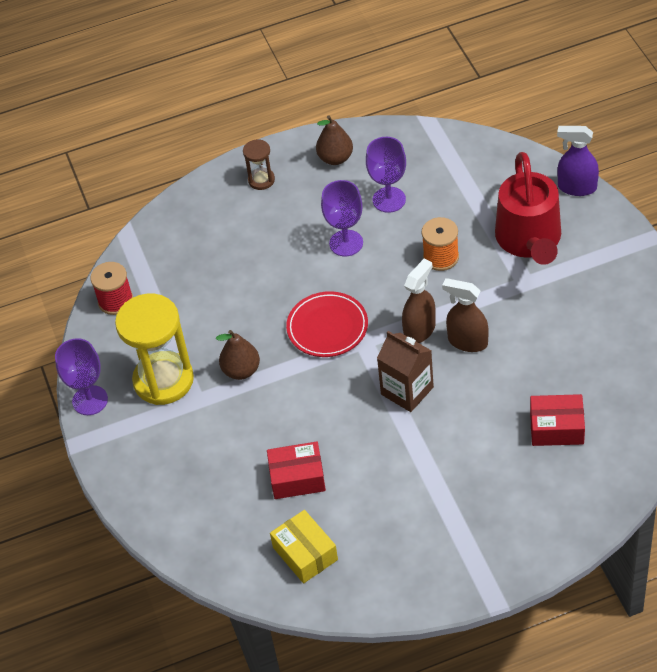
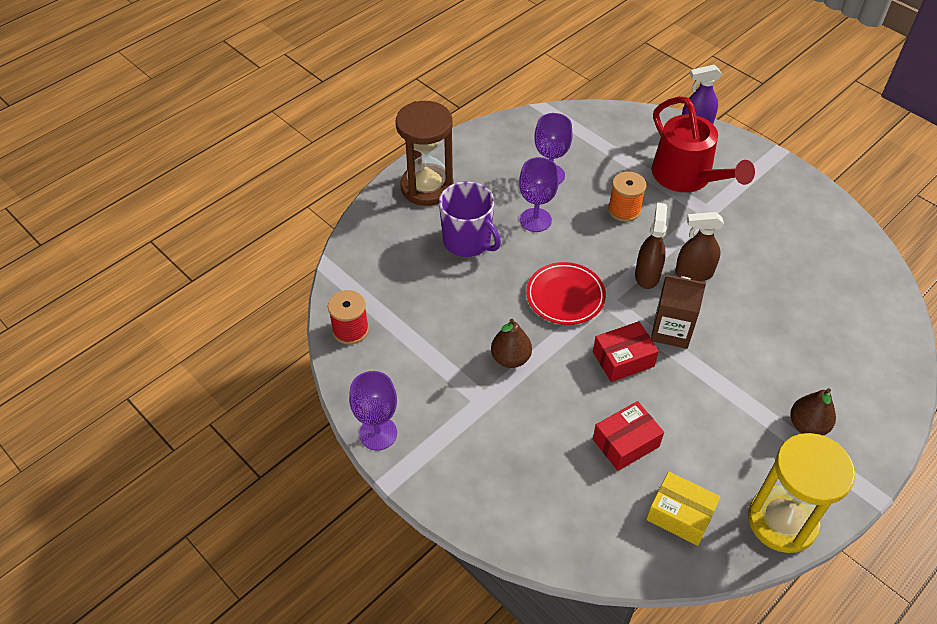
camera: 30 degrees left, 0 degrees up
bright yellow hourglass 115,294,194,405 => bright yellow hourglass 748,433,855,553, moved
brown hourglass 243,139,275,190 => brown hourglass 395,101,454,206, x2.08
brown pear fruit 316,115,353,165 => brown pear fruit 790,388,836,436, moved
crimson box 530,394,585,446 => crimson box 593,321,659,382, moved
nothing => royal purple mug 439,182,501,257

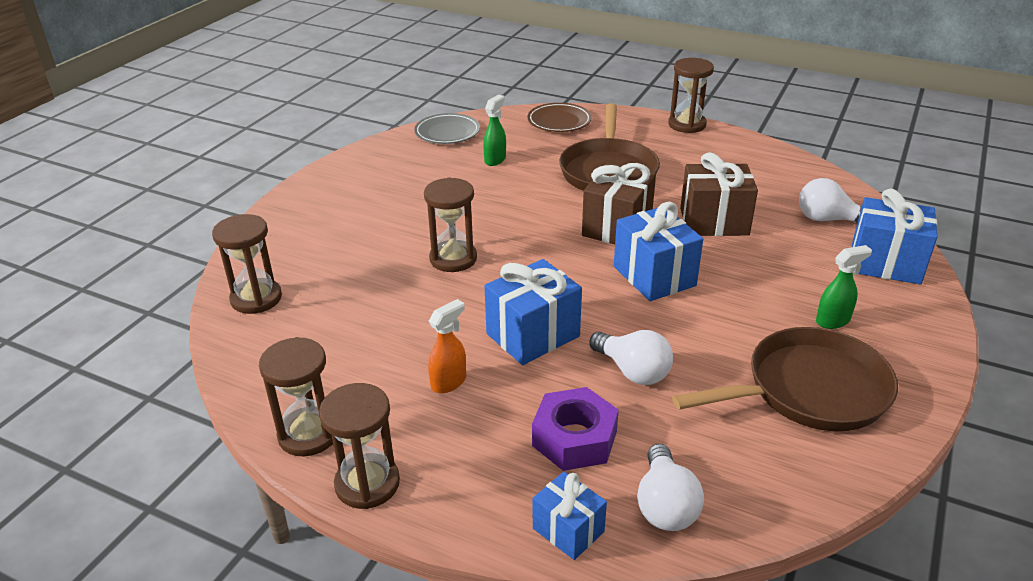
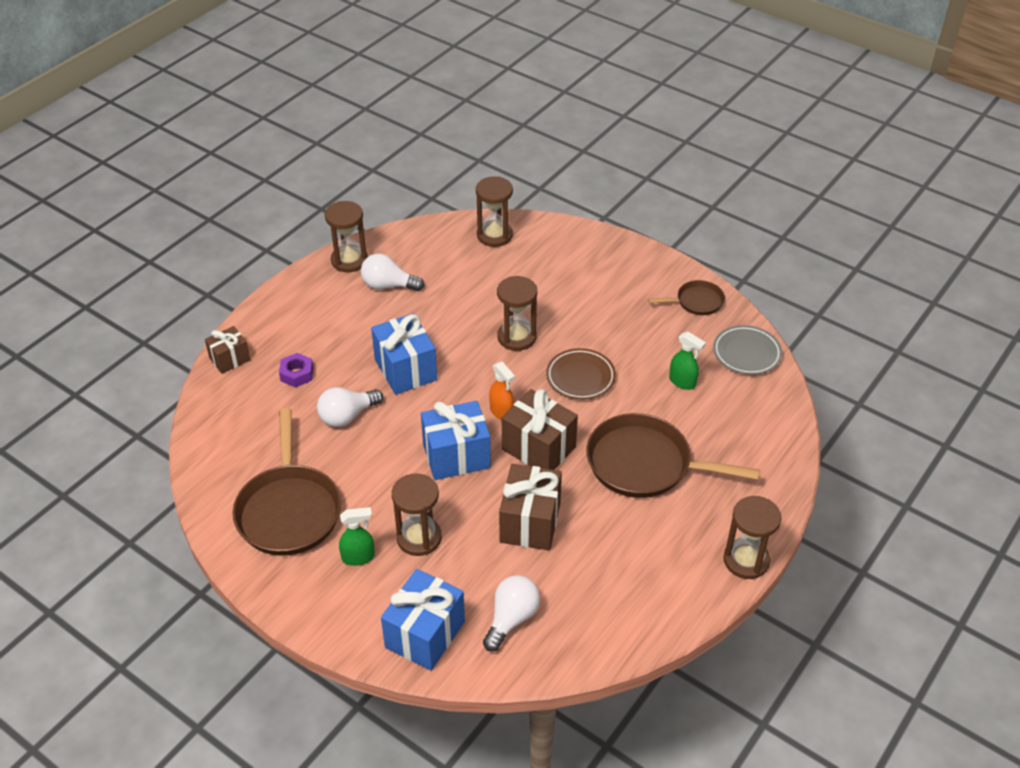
camera: 100 degrees right, 10 degrees up
brown hourglass 319,383,400,509 => brown hourglass 392,473,442,556, moved
bright orange sprayer 428,299,466,393 => bright orange sprayer 489,362,515,420, moved
brown plate 527,103,592,132 => brown plate 546,348,616,400, moved
royal purple hexagon nut 532,387,619,471 => royal purple hexagon nut 279,353,313,388, x0.63
blue gift 533,472,607,560 => brown gift 205,326,250,374
snow-white bulb 637,444,704,531 => snow-white bulb 361,254,424,291, moved
green sprayer 816,245,872,329 => green sprayer 339,507,375,566, 90 degrees counterclockwise
nothing => brown pan 648,280,725,315

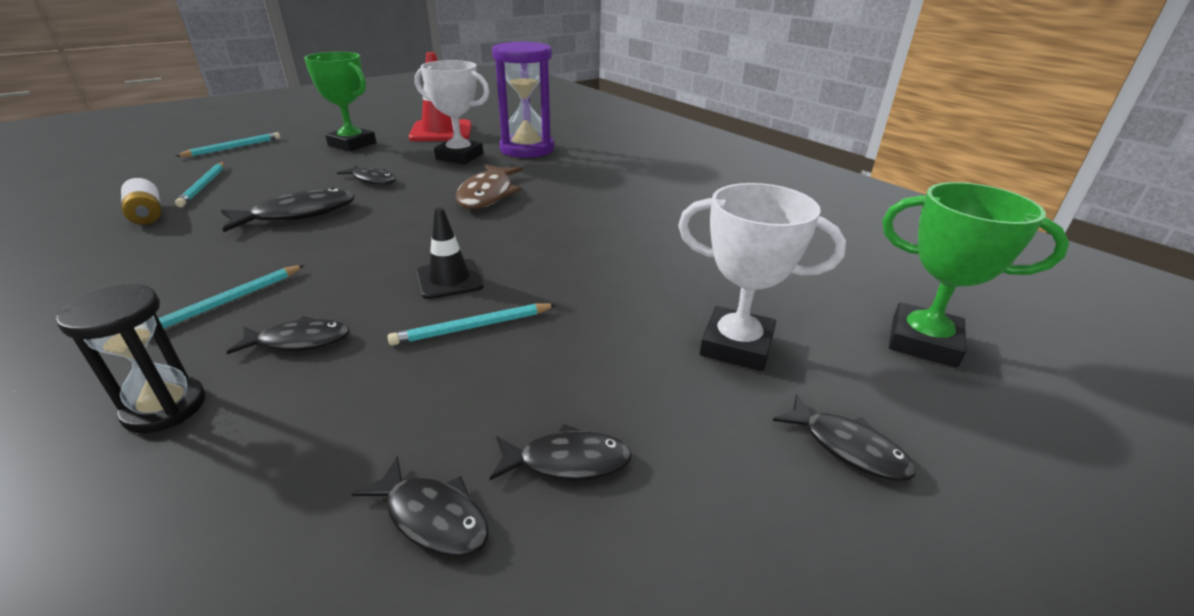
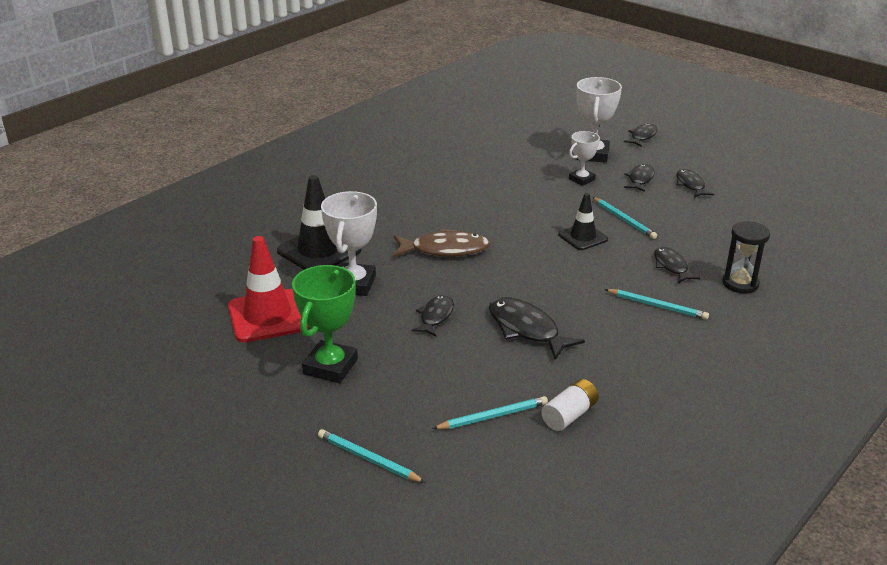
camera: 100 degrees left, 0 degrees up
ebony toy fish 352,456,489,557 => ebony toy fish 624,164,655,192, moved
royal purple hourglass 492,41,554,158 => ebony safety cone 277,175,361,270
green trophy 882,182,1069,368 => nothing
nothing => snow-white trophy 569,131,600,186

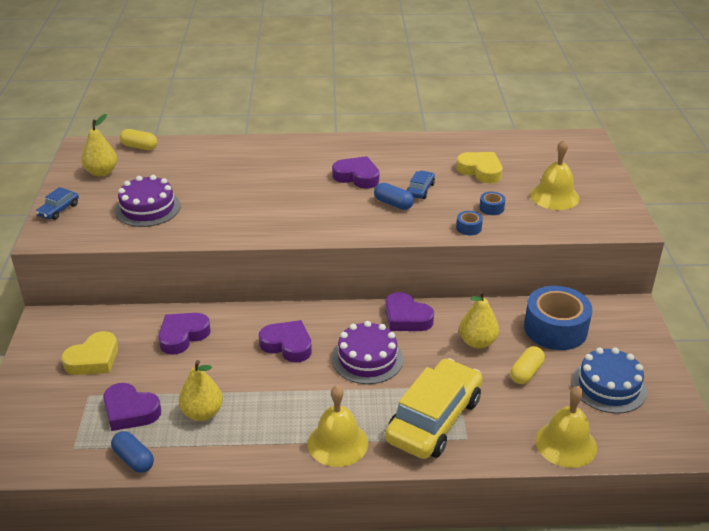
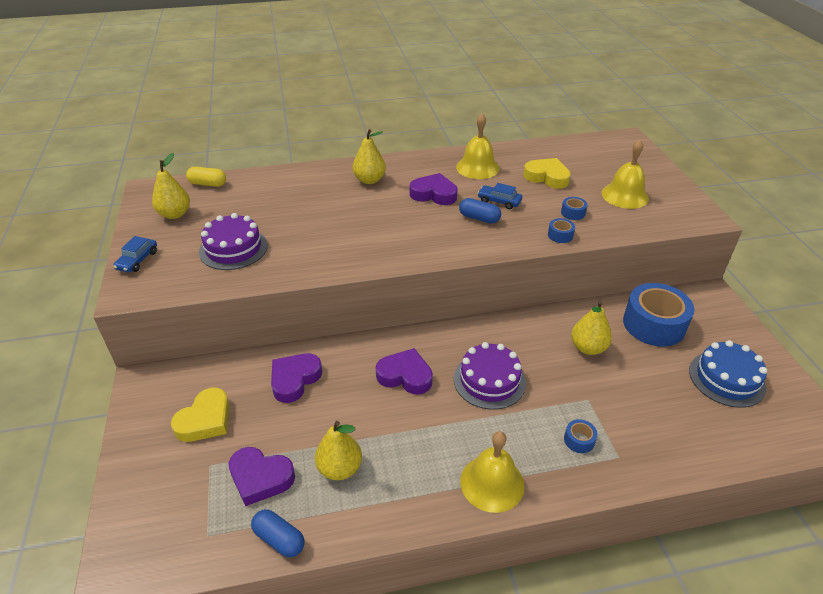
camera: 10 degrees left, 5 degrees up
royal purple love heart 385,292,434,331 => nothing
bright yellow car 385,358,482,459 => blue tape 564,419,597,453
blue car 407,171,435,199 => blue car 478,183,522,209, 75 degrees counterclockwise
bright yellow pill shape 510,346,545,384 => nothing
bright yellow school bell 535,386,597,468 => bright yellow school bell 456,114,499,179, moved
nothing => bright yellow pear fruit 353,129,386,184

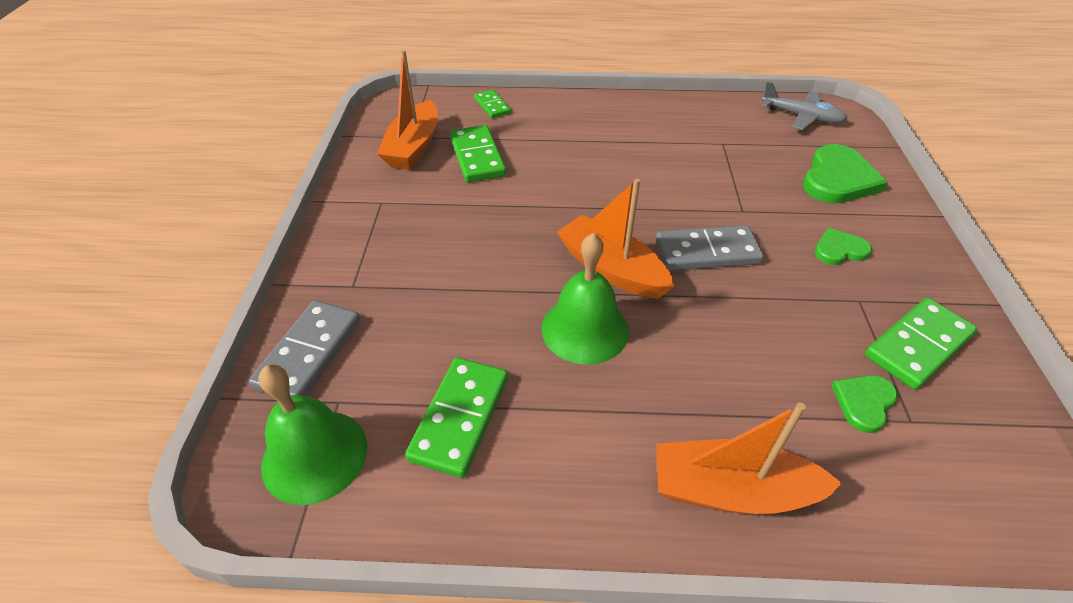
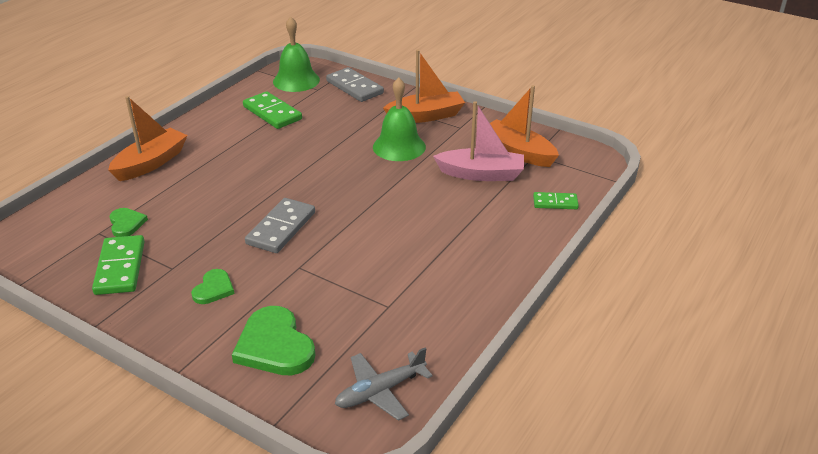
camera: 120 degrees right, 10 degrees down
green domino piece 450,125,506,182 => pink toy boat 433,101,524,181
green school bell 541,233,629,365 => green school bell 373,77,426,161, moved
bright orange toy boat 557,178,674,299 => bright orange toy boat 383,50,465,123, moved

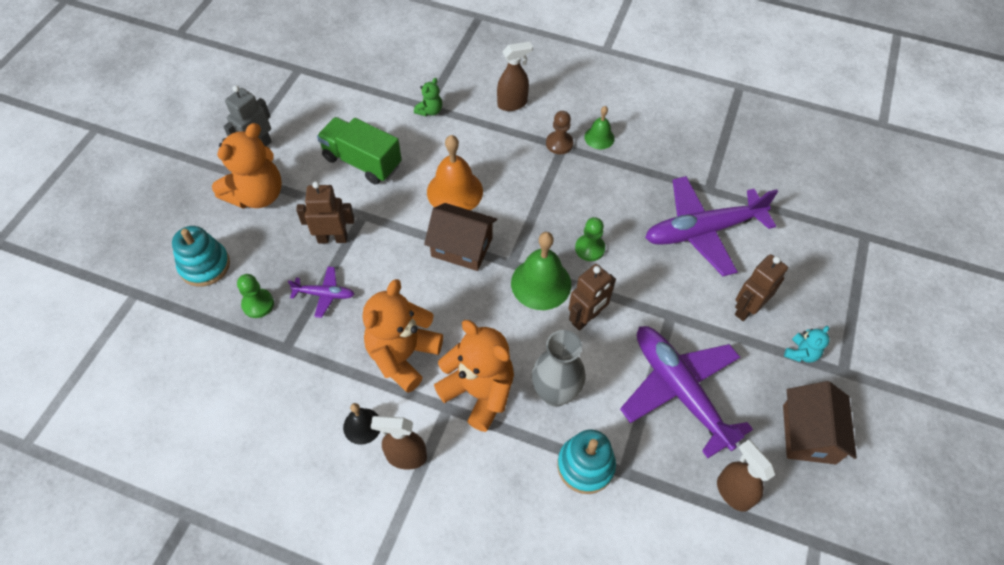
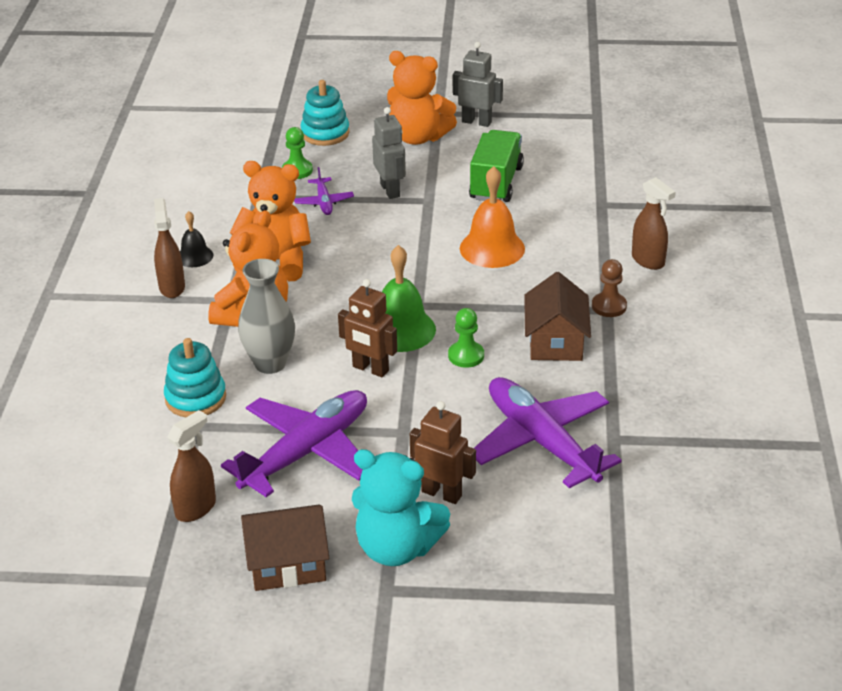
camera: 75 degrees right, 20 degrees down
brown toy robot 296,181,354,243 => grey toy robot 372,107,406,199
green teddy bear 414,78,442,116 => nothing
brown house 424,203,497,271 => brown house 524,272,591,361, moved
green school bell 584,106,615,149 => nothing
aqua teddy bear 784,326,829,363 => aqua teddy bear 352,449,450,566, x2.16

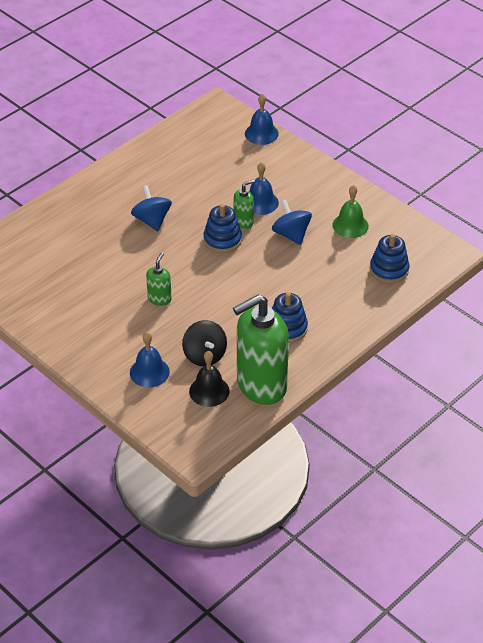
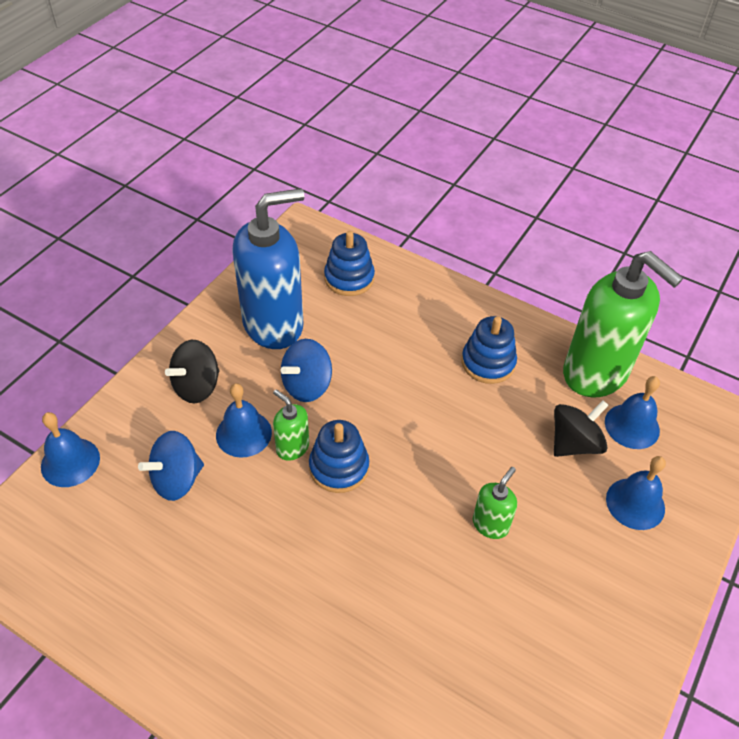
camera: 105 degrees left, 5 degrees up
blue whirligig 131,185,172,231 => blue whirligig 138,431,204,501, moved
green pump bottle 146,253,172,306 => green pump bottle 473,467,517,539, 120 degrees clockwise
ebony school bell 189,351,230,407 => blue school bell 605,376,660,449
green school bell 332,185,369,238 => blue pump bottle 232,188,305,349
nothing => ebony whirligig 165,340,220,403

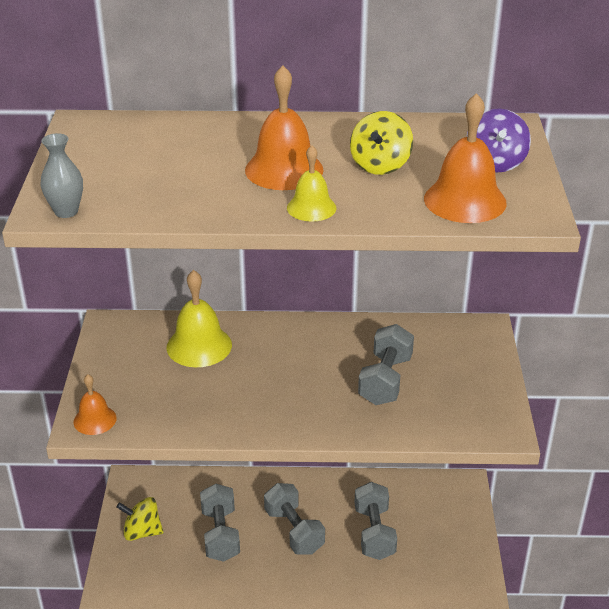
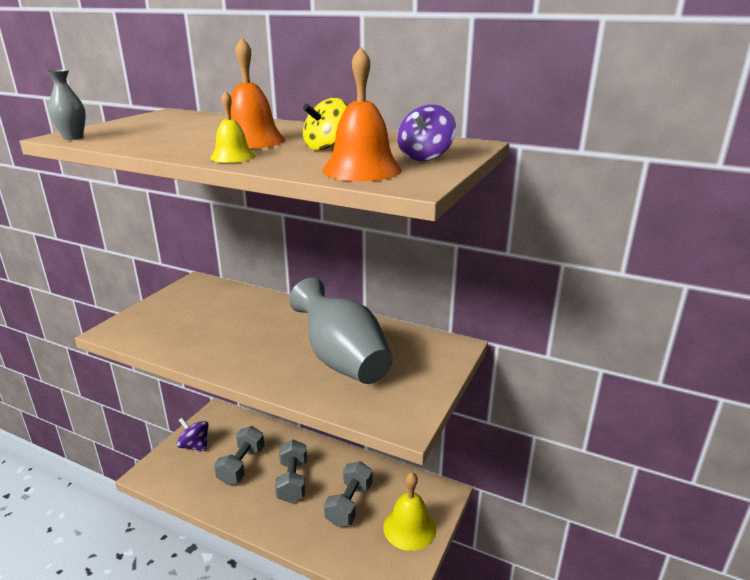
camera: 25 degrees right, 10 degrees down
bright orange school bell 74,374,117,435 => nothing
bright yellow whirligig 116,497,163,541 => royal purple whirligig 177,418,209,451
bright yellow school bell 167,270,232,367 => bright yellow school bell 383,472,436,551, moved
grey hand weight 358,324,414,405 => grey vase 289,278,393,384

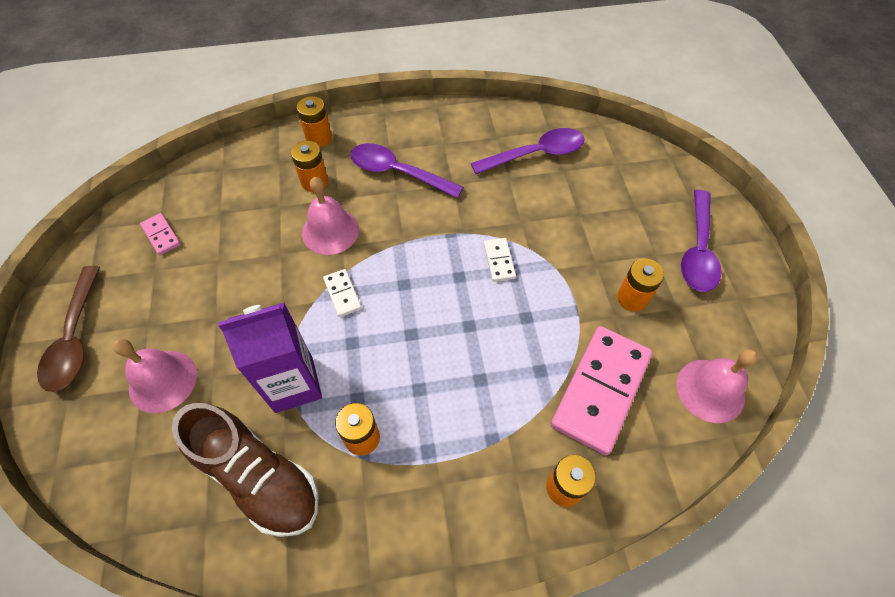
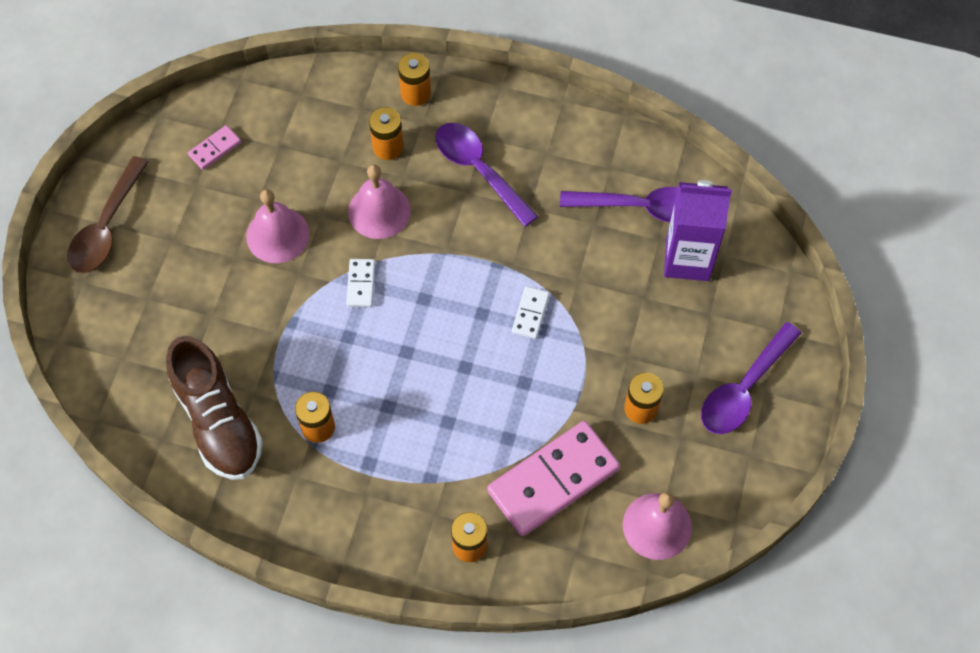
camera: 25 degrees right, 5 degrees up
pink school bell 113,339,197,413 => pink school bell 246,189,310,263, moved
pink domino piece 140,213,181,255 => pink domino piece 188,125,241,170, 60 degrees clockwise
royal purple milk carton 218,302,322,413 => royal purple milk carton 664,180,732,281, moved

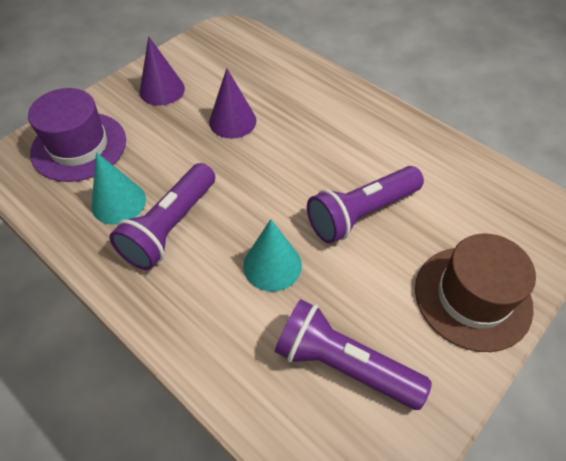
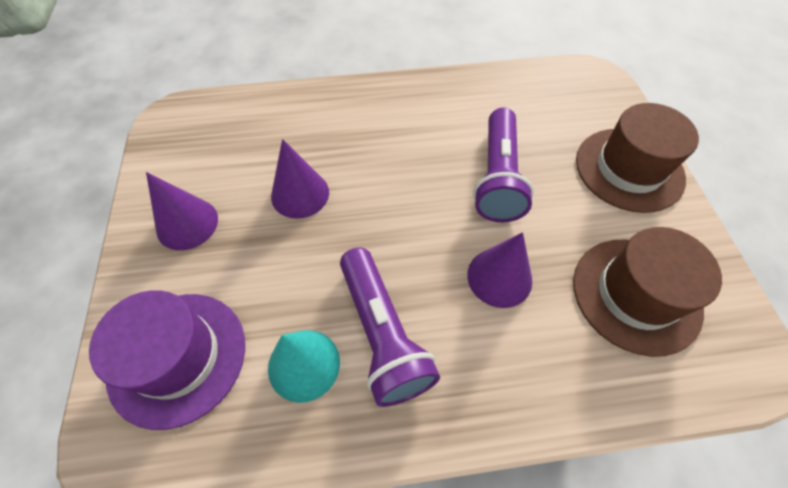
camera: 50 degrees left, 5 degrees up
aqua solid cone 243,219,302,292 => royal purple solid cone 467,232,532,308
royal purple flashlight 275,299,432,410 => brown hat 573,227,722,357

